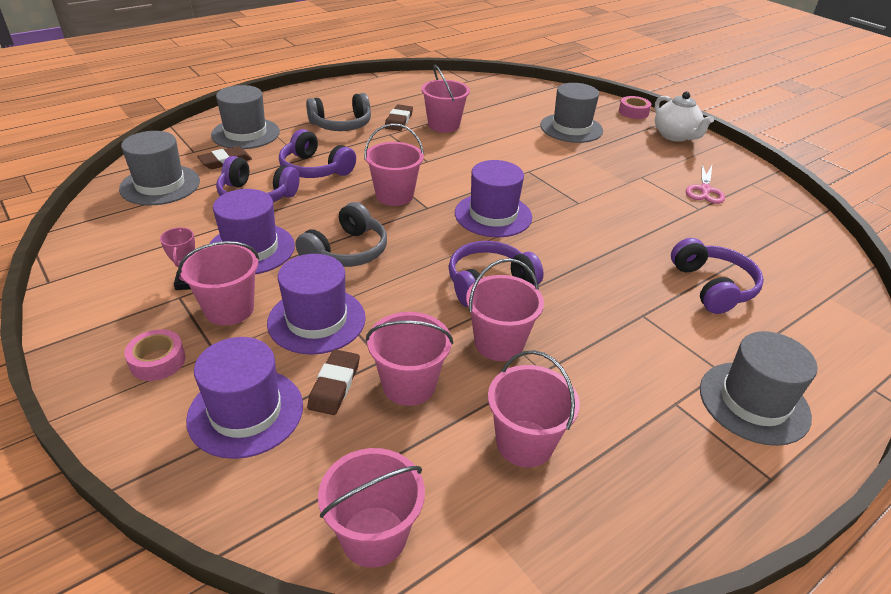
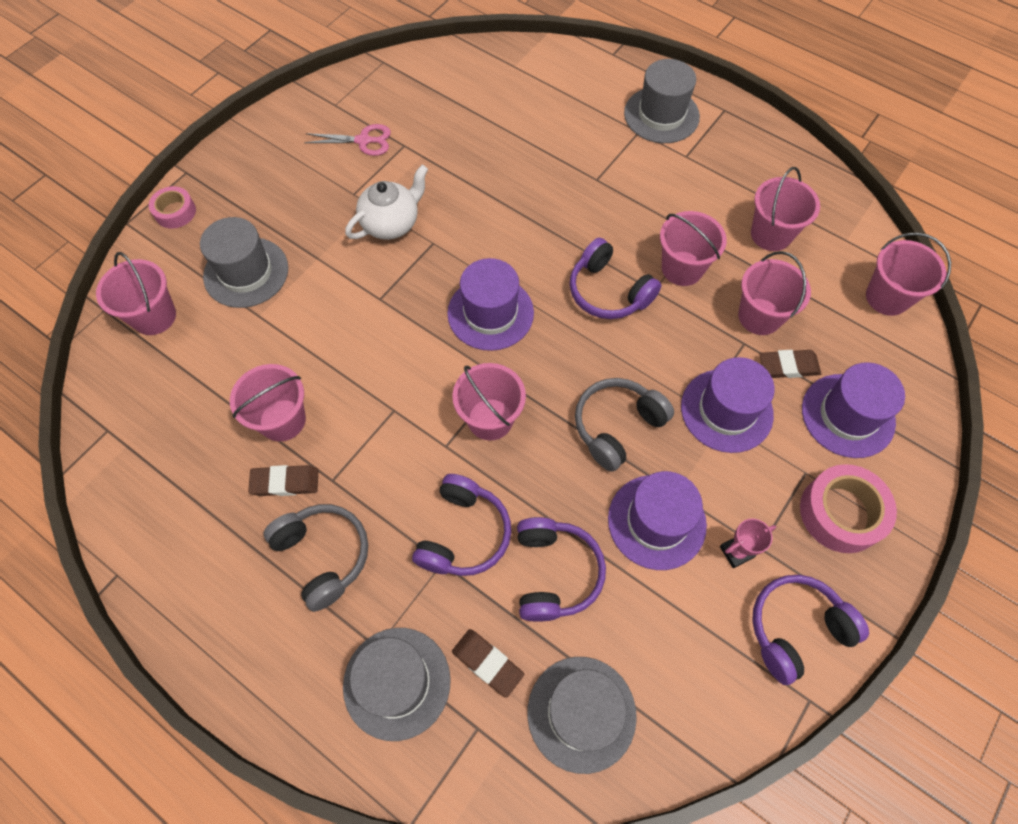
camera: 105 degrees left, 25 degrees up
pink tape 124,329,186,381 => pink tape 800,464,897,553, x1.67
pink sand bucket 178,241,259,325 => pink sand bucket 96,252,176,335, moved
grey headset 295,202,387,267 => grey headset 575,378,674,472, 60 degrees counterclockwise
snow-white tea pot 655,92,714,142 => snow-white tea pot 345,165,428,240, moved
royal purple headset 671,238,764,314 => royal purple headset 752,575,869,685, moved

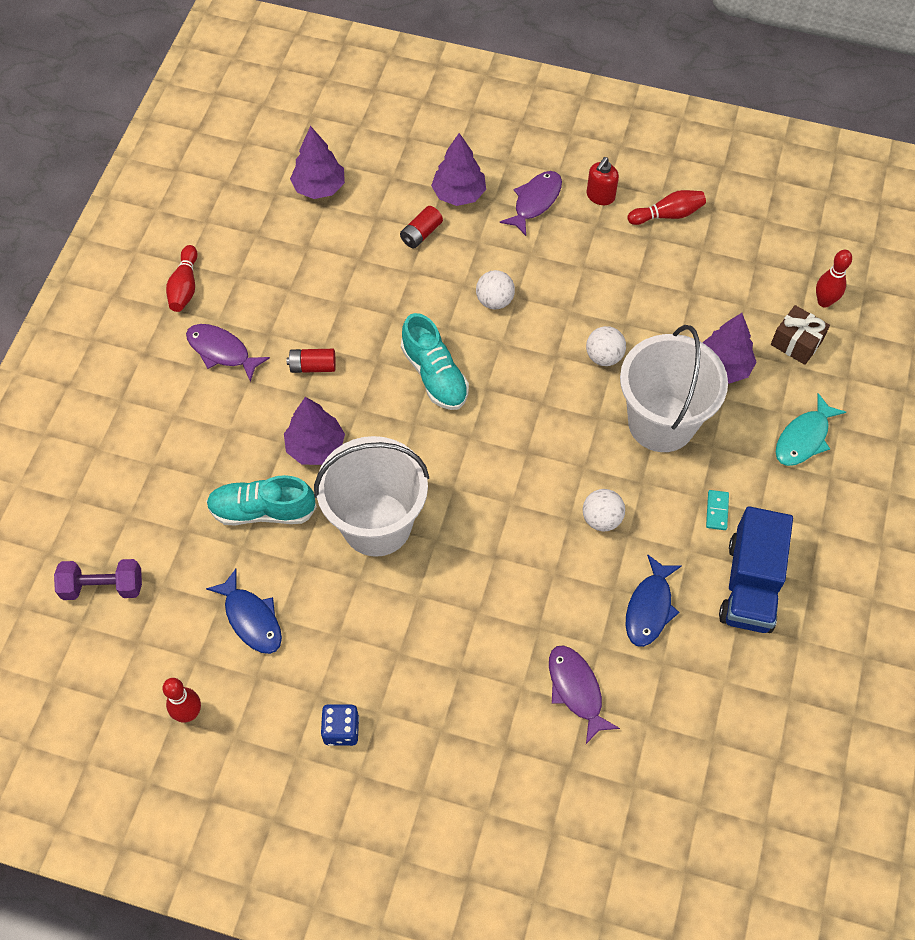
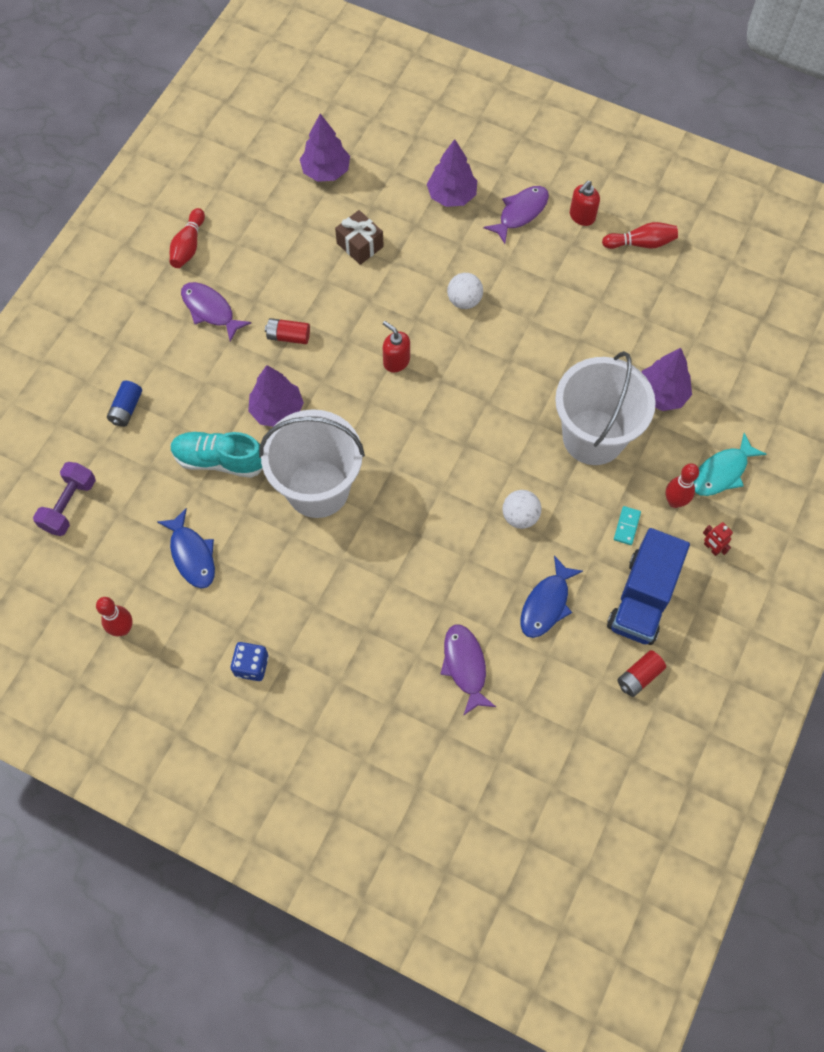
camera: 10 degrees right, 5 degrees up
royal purple hand weight 54,559,142,600 => royal purple hand weight 33,462,96,536, 75 degrees counterclockwise
crimson AA battery 400,206,443,248 => crimson AA battery 617,650,666,697, moved
aqua shoe 401,313,469,410 => crimson pump bottle 383,321,410,373
snow-white play ball 586,326,626,366 => nothing
brown gift 771,305,830,365 => brown gift 335,210,384,265, moved
crimson bowling pin 816,250,852,308 => crimson bowling pin 666,463,699,508, moved
nothing => blue AA battery 107,381,142,427
nothing => crimson toy robot 703,522,733,556

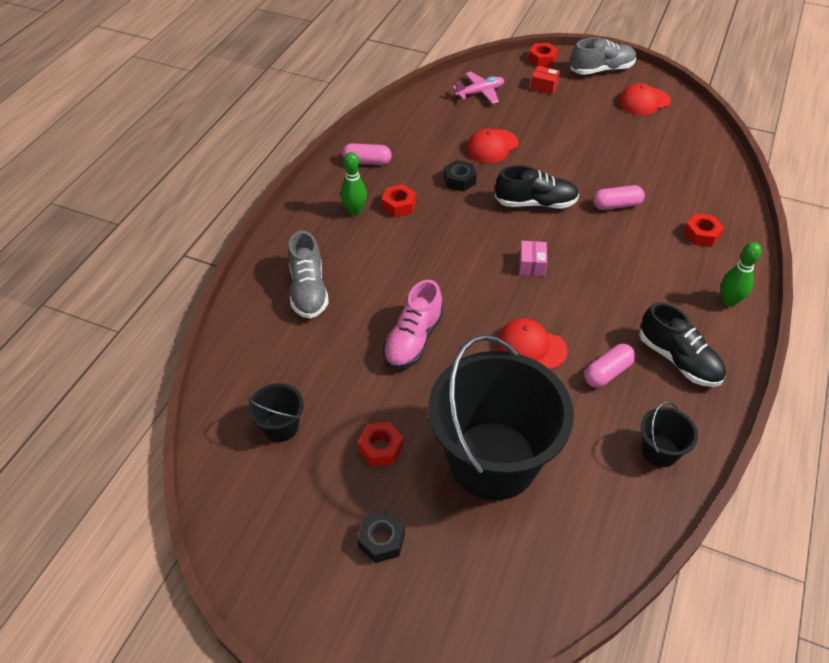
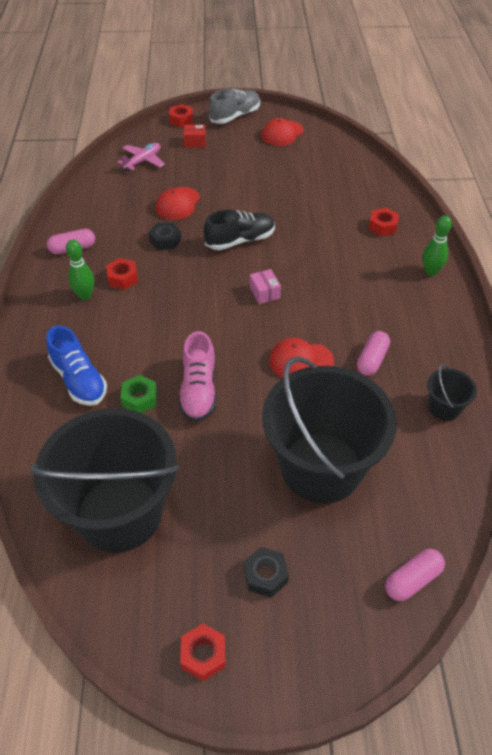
camera: 25 degrees left, 0 degrees up
ebony sand bucket 248,383,304,442 => ebony sand bucket 30,408,179,553, x2.41
grey shoe 288,231,329,319 => blue shoe 46,326,107,406
crimson hexagon nut 358,422,403,467 => crimson hexagon nut 180,624,225,681, moved
pink pill shape 593,185,645,210 => pink pill shape 385,549,445,601, moved
ebony shoe 639,302,726,387 => nothing
nothing => green hexagon nut 120,375,157,413

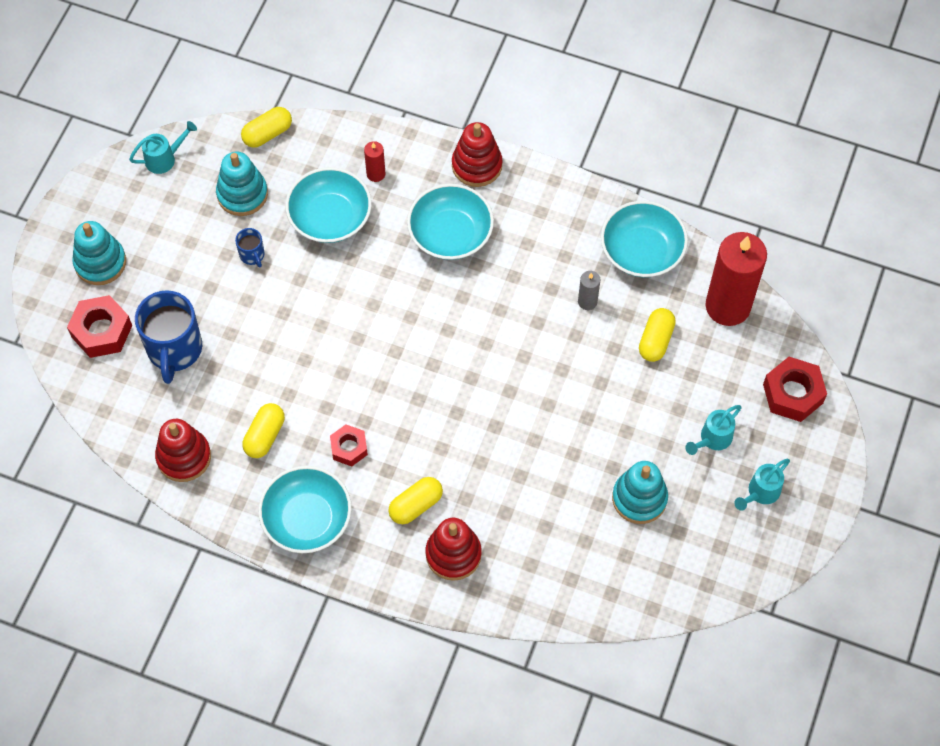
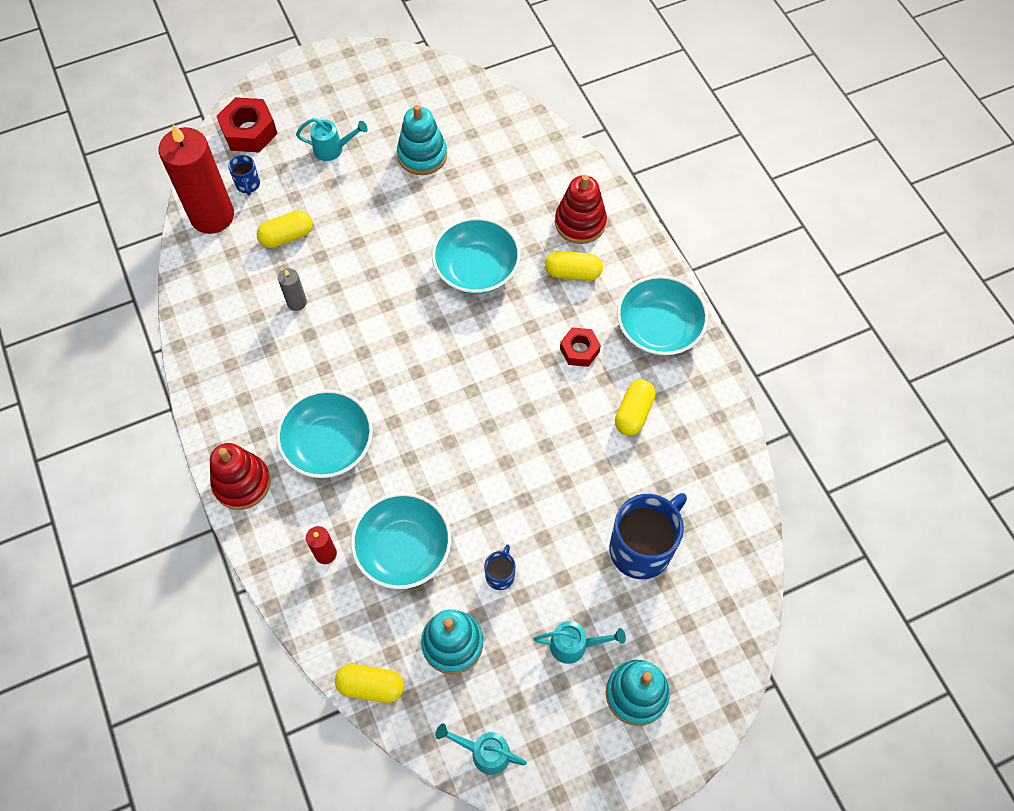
camera: 135 degrees left, 0 degrees up
crimson hexagon nut 67,295,132,358 => nothing
crimson stacking toy 155,419,211,482 => nothing
bright yellow pill shape 243,403,285,458 => bright yellow pill shape 615,379,656,436, 45 degrees counterclockwise
aqua bowl 601,201,688,277 => aqua bowl 432,217,521,294, moved
aqua watering can 734,459,790,511 => aqua watering can 534,621,626,664, moved
nothing => blue mug 228,155,260,195

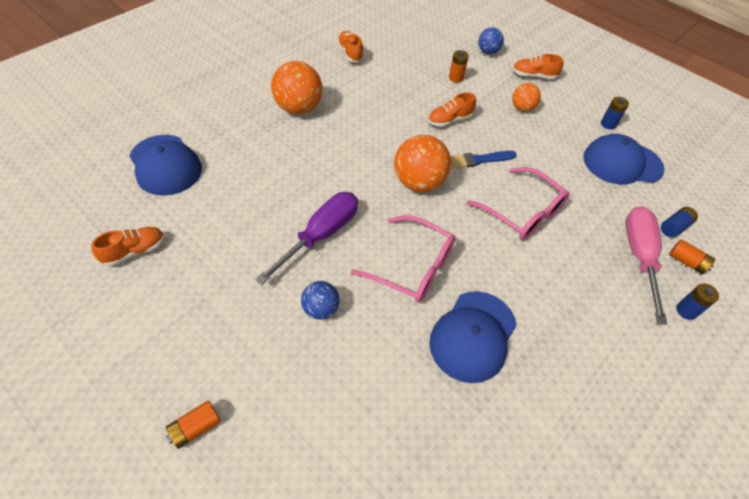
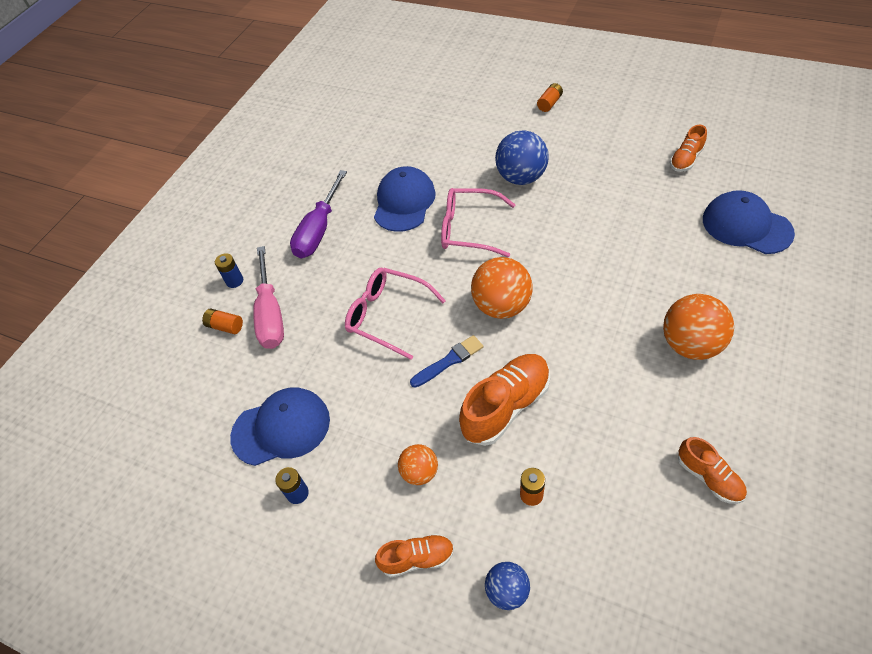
camera: 170 degrees right, 0 degrees up
royal purple screwdriver 255,192,358,285 => royal purple screwdriver 290,170,347,259, moved
blue play ball 301,281,340,320 => blue play ball 495,130,549,185, x1.76
bright orange shoe 428,92,476,127 => bright orange shoe 459,354,550,446, x1.72
blue AA battery 661,207,698,237 => nothing

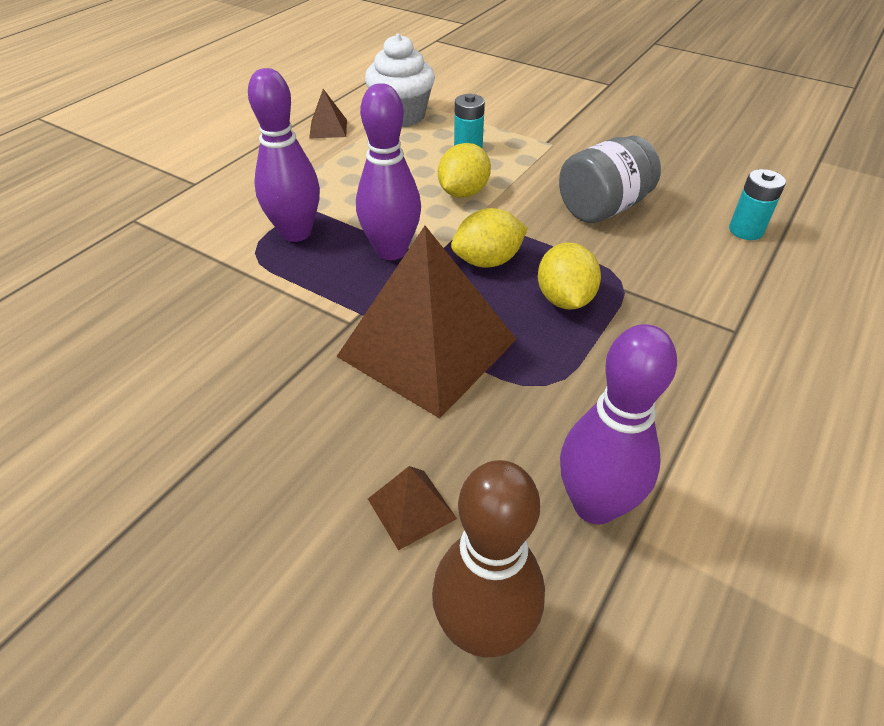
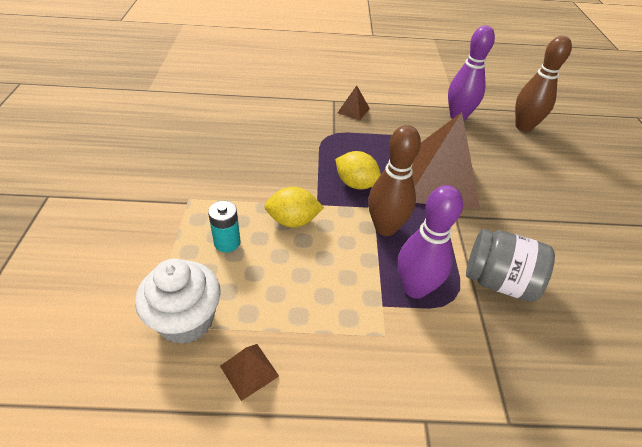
camera: 125 degrees left, 0 degrees up
royal purple bowling pin 356,83,421,260 => brown bowling pin 368,125,421,236
brown pyramid 368,466,457,551 => brown pyramid 338,86,370,120, moved
bright yellow lemon 538,242,601,310 => nothing
grey preserve jar 559,136,661,223 => grey preserve jar 466,229,555,302, moved
aqua AA battery 729,169,786,240 => nothing

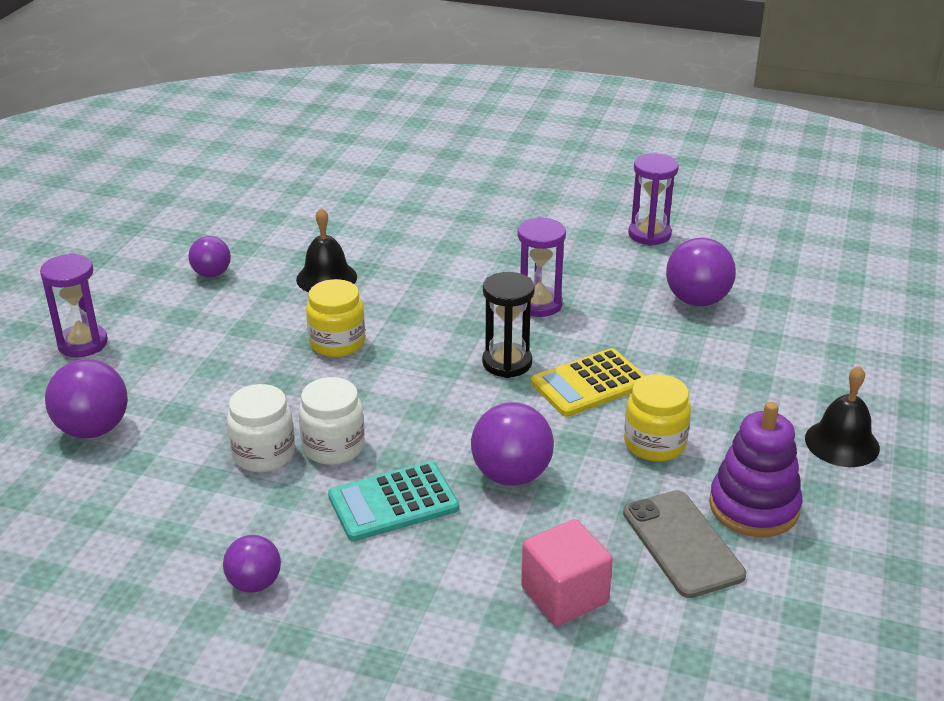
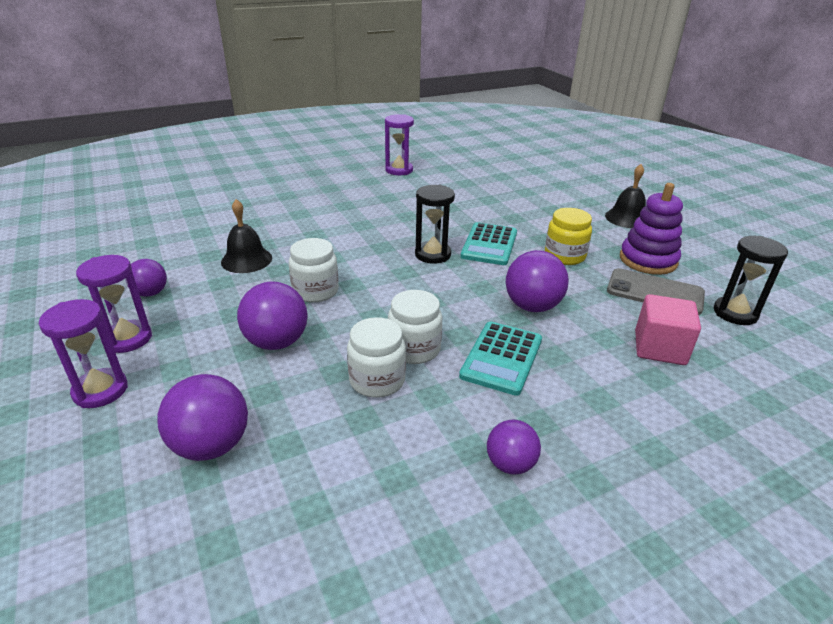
camera: 45 degrees left, 0 degrees up
bright yellow preserve jar 306,279,365,357 => snow-white preserve jar 289,238,339,303
royal purple hourglass 518,217,566,317 => royal purple hourglass 76,255,152,353, moved
bright yellow pocket calculator 531,348,645,417 => aqua pocket calculator 461,222,517,265
royal purple play ball 666,238,736,306 => royal purple play ball 237,282,307,350, moved
nothing => ebony hourglass 714,236,788,325

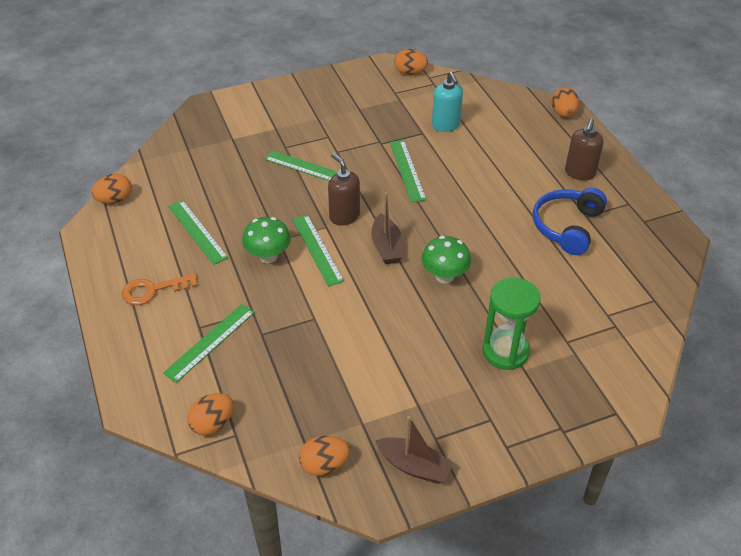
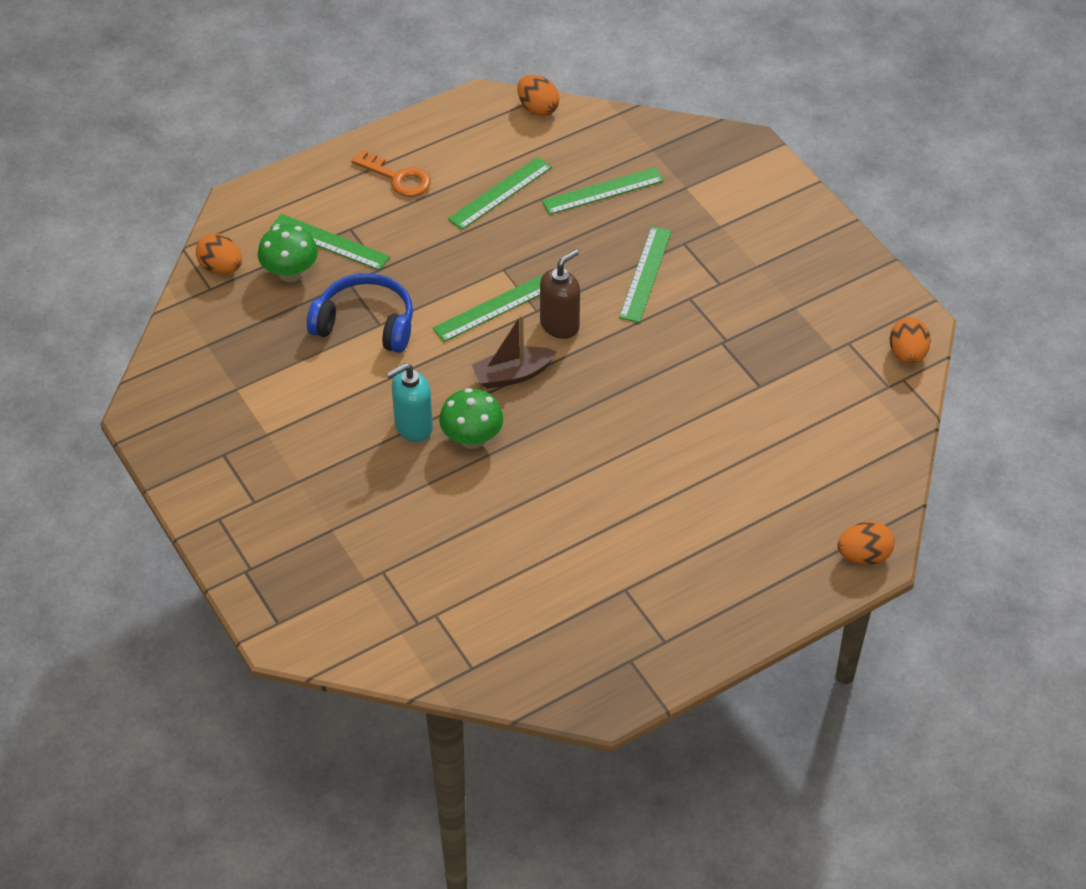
camera: 80 degrees right, 5 degrees up
bright orange latchkey 122,273,198,305 => bright orange latchkey 351,150,431,197, 150 degrees clockwise
green mushroom 242,217,291,263 => green mushroom 258,224,318,282, moved
bright orange toy egg 299,436,350,476 => nothing
brown toy boat 375,416,454,484 => nothing
green ruler 390,140,427,202 => green ruler 542,167,664,215, moved
aqua pump bottle 432,71,463,132 => aqua pump bottle 386,363,433,442, moved
green hourglass 482,277,541,370 => nothing
blue headset 533,188,607,255 => blue headset 307,273,413,353, moved
brown pump bottle 565,119,604,180 => nothing

